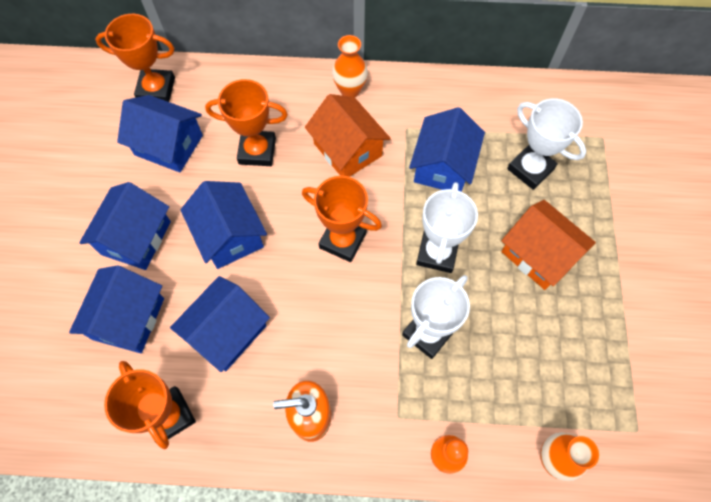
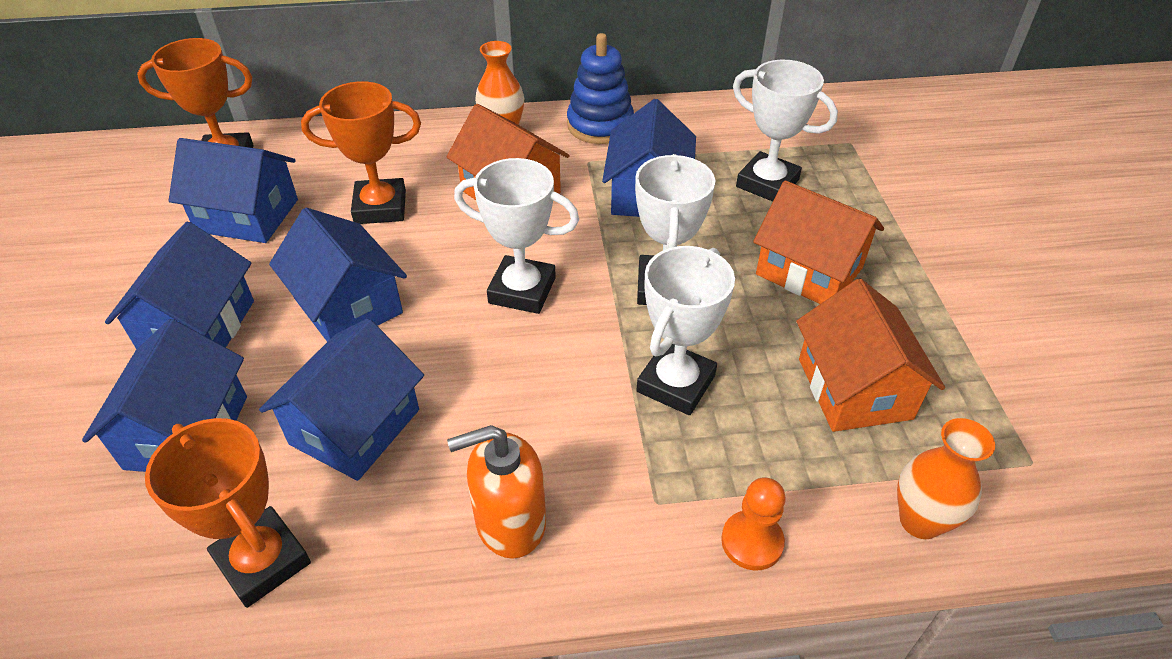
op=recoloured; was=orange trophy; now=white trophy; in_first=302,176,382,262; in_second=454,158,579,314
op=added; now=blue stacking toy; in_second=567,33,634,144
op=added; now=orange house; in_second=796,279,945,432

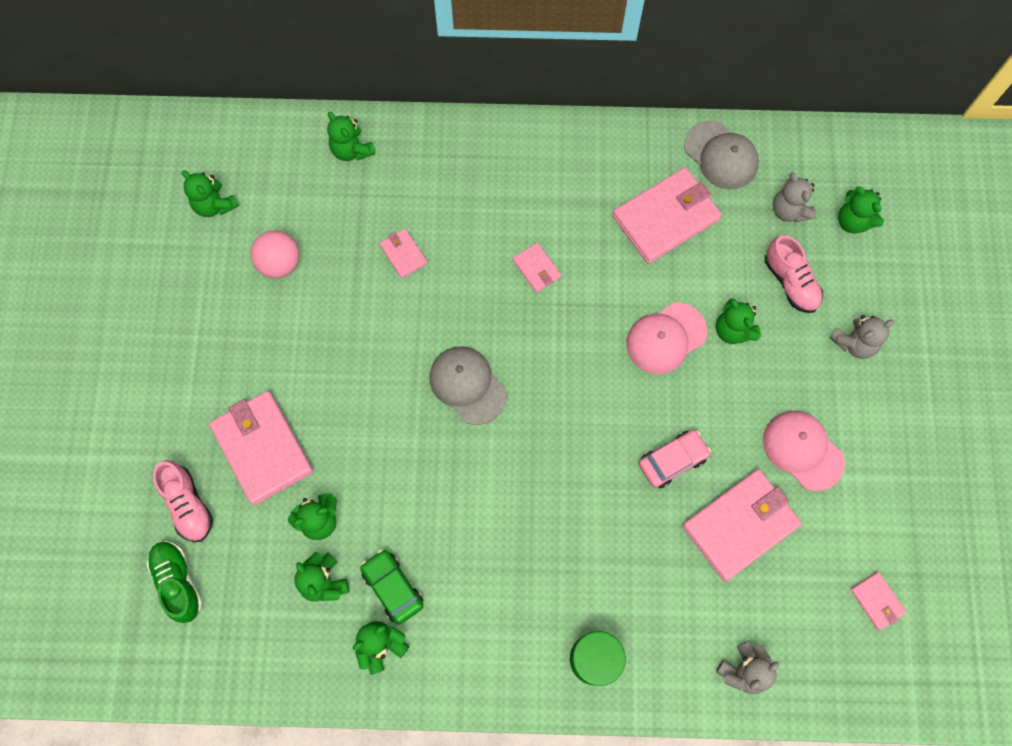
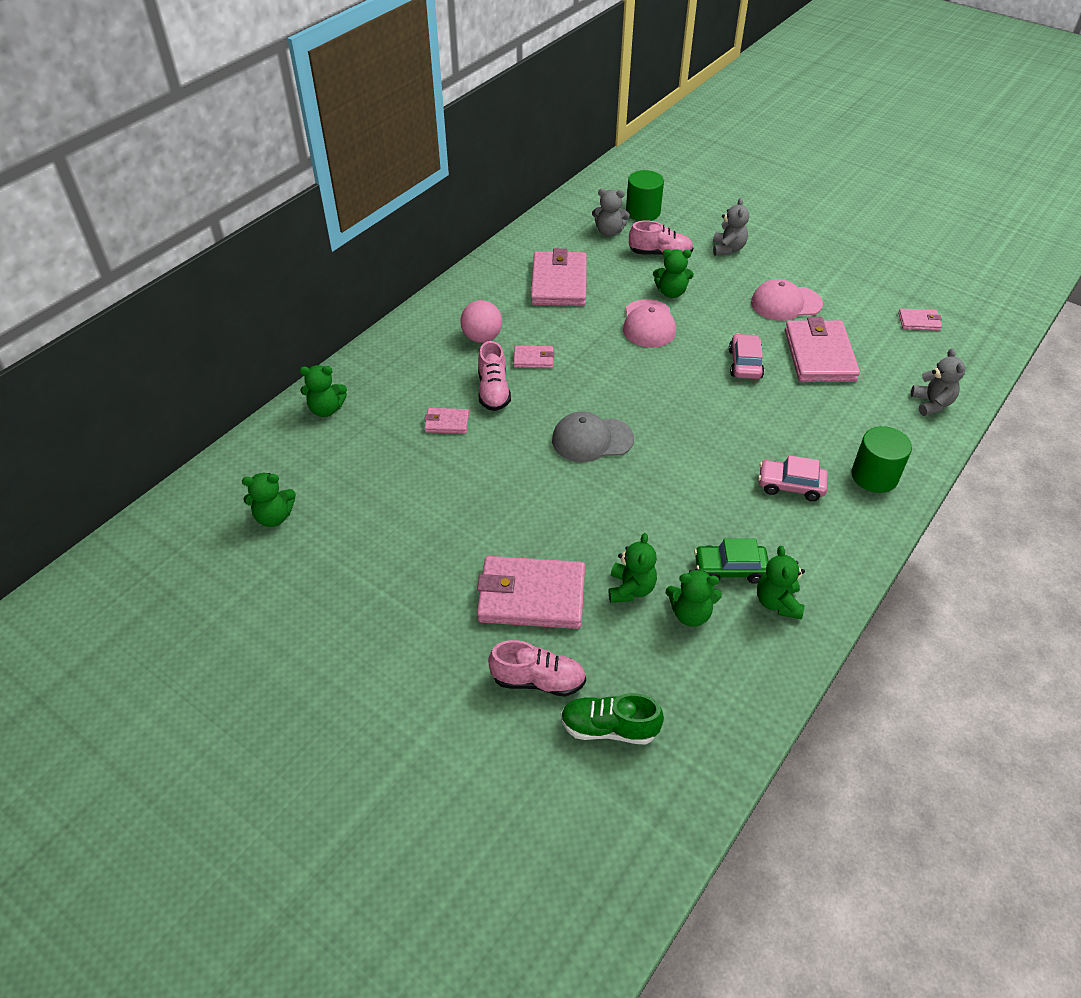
op=removed; was=grey cap; in_first=684,120,759,189
op=replaced; was=green teddy bear; now=green cylinder; in_first=838,186,884,233; in_second=626,170,664,221
op=moved; was=pink ball; in_first=251,231,299,278; in_second=460,300,502,343
op=added; now=pink shoe; in_second=478,341,511,411
op=added; now=pink car; in_second=758,455,828,501

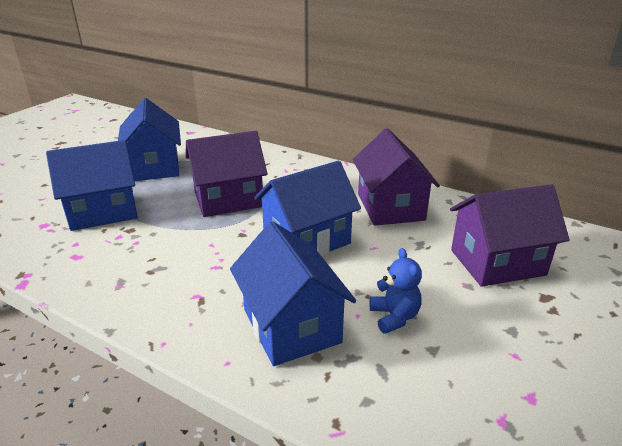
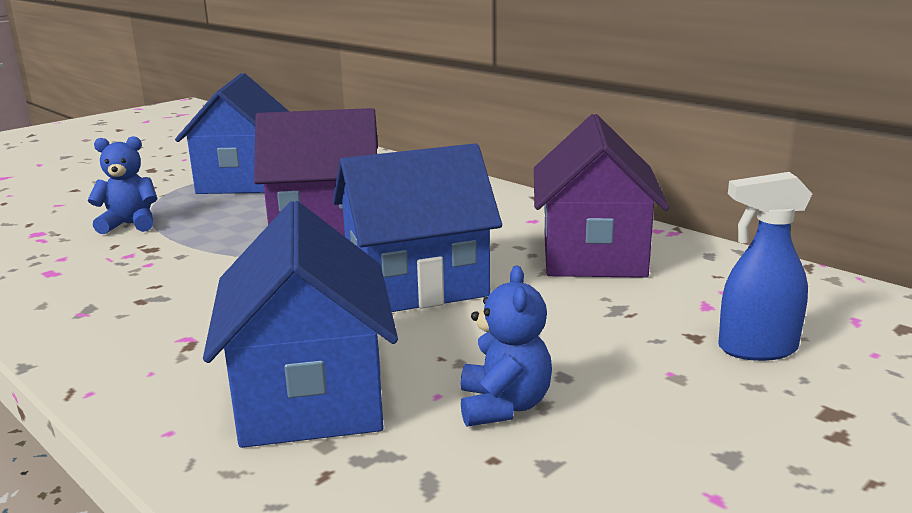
op=replaced; was=blue house; now=blue teddy bear; in_first=46,140,138,231; in_second=87,136,158,234
op=replaced; was=purple house; now=blue spray bottle; in_first=450,184,570,287; in_second=718,172,812,361

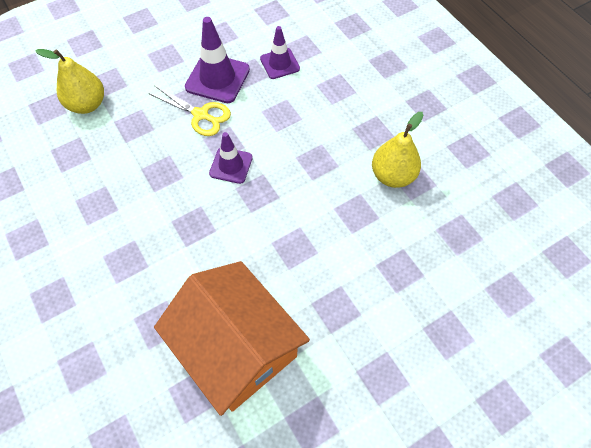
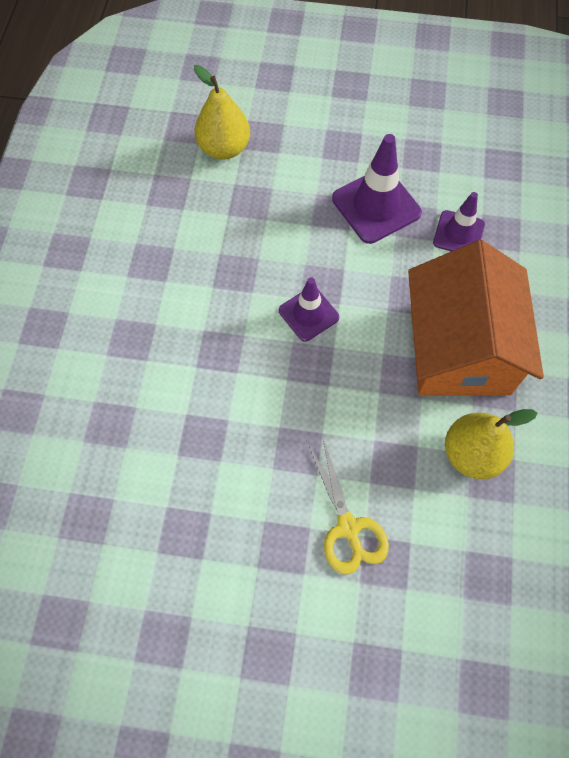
op=moved; was=yellow scissors; in_first=148,86,231,136; in_second=309,440,389,574
op=moved; was=orange house; in_first=154,261,310,416; in_second=408,240,544,396

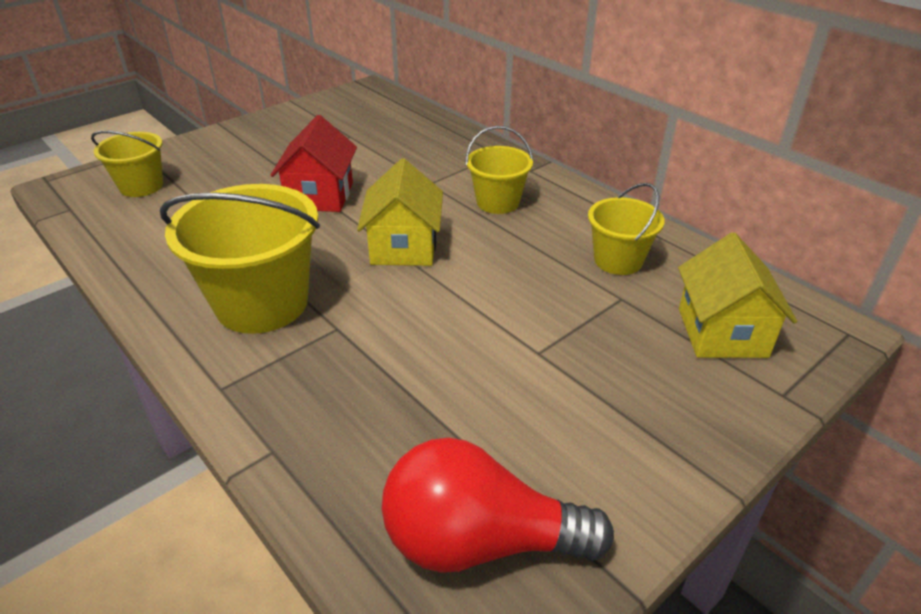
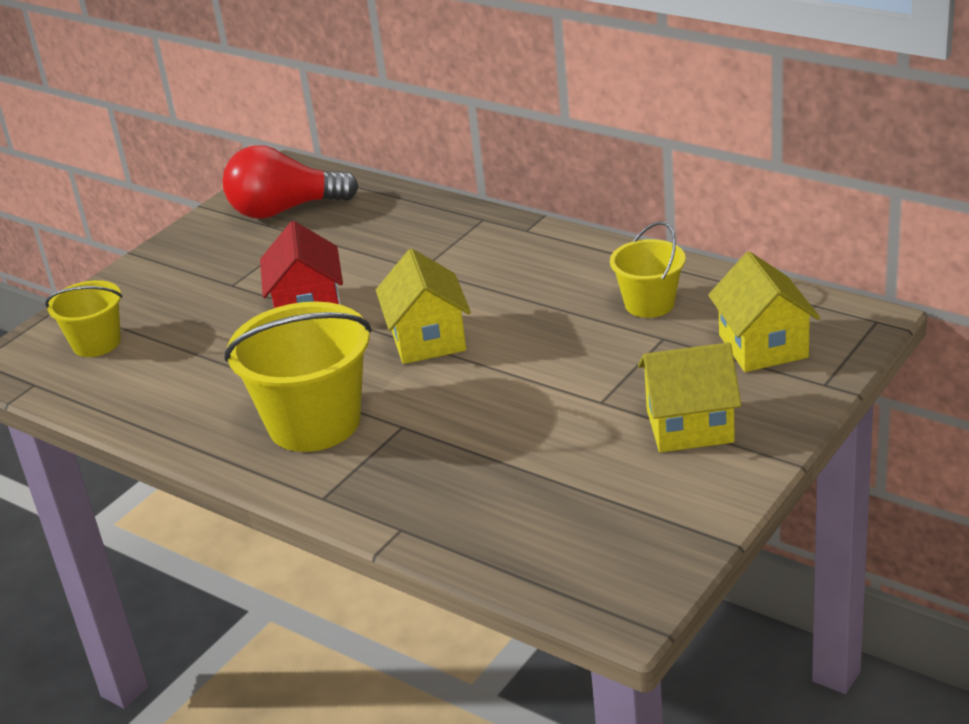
op=removed; was=yellow bucket; in_first=465,126,533,214
op=moved; was=red light bulb; in_first=382,438,614,573; in_second=222,145,359,219
op=added; now=yellow house; in_second=638,342,741,452

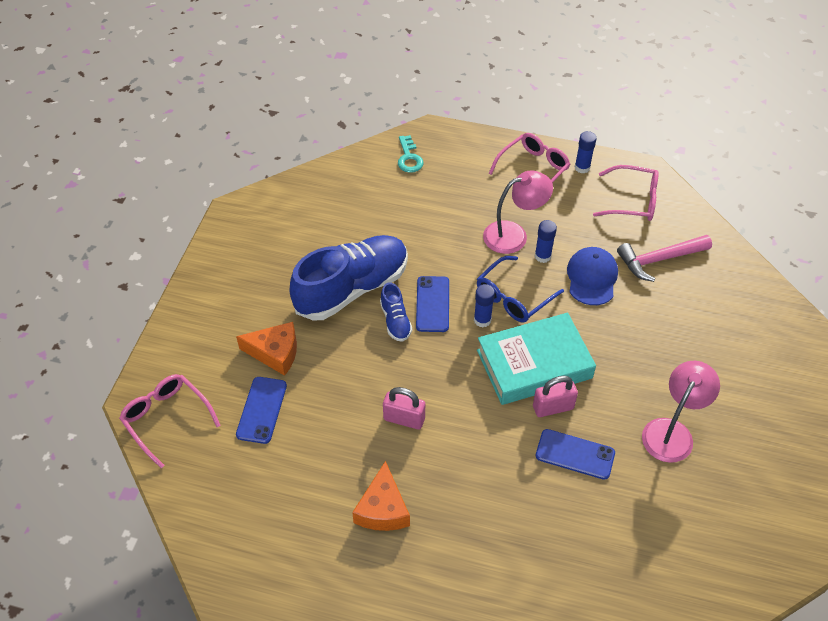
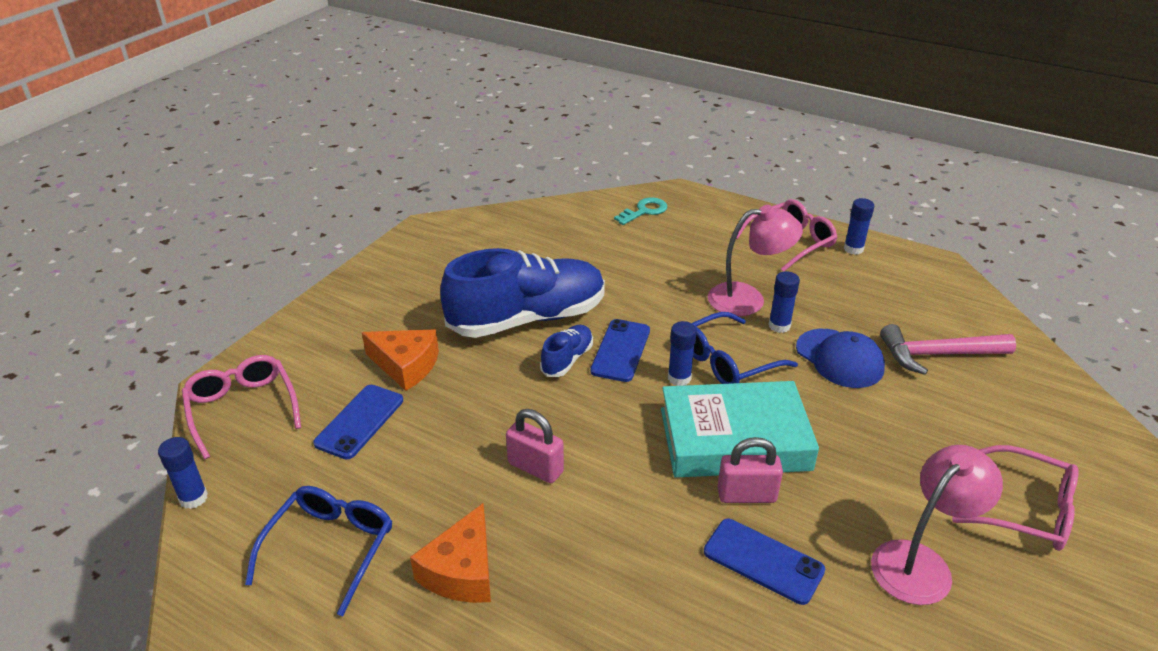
op=turned; was=turquoise key; in_first=398,135,424,173; in_second=614,197,667,225; clockwise=-135
op=moved; was=pink glasses; in_first=593,165,659,221; in_second=952,445,1079,551
op=turned; was=blue cap; in_first=567,247,618,305; in_second=796,329,885,388; clockwise=120
op=turned; was=blue shoe; in_first=380,283,412,342; in_second=540,325,593,377; clockwise=-150
op=added; now=blue glue stick; in_second=158,437,208,509
op=added; now=blue glasses; in_second=245,486,392,616

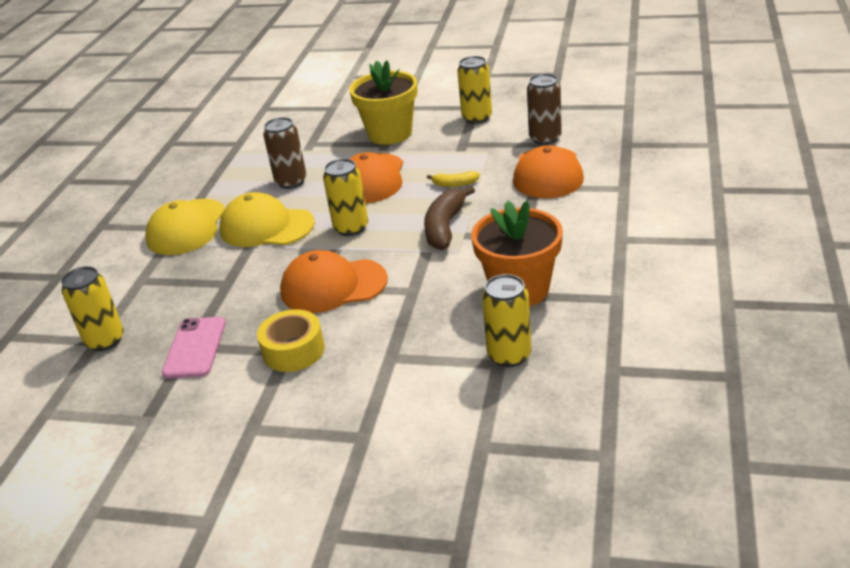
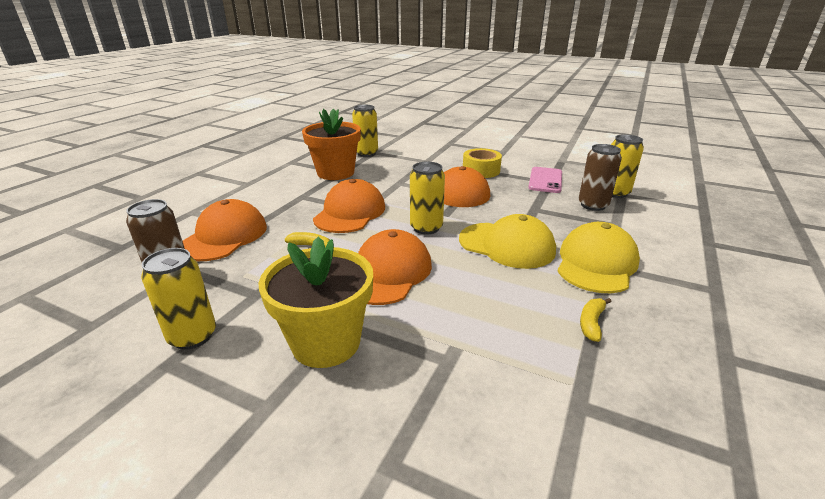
op=moved; was=brown can; in_first=263,117,307,189; in_second=578,144,622,211
op=replaced; was=brown banana; now=orange cap; in_first=424,186,475,250; in_second=313,179,385,233
op=added; now=yellow banana; in_second=580,298,611,342

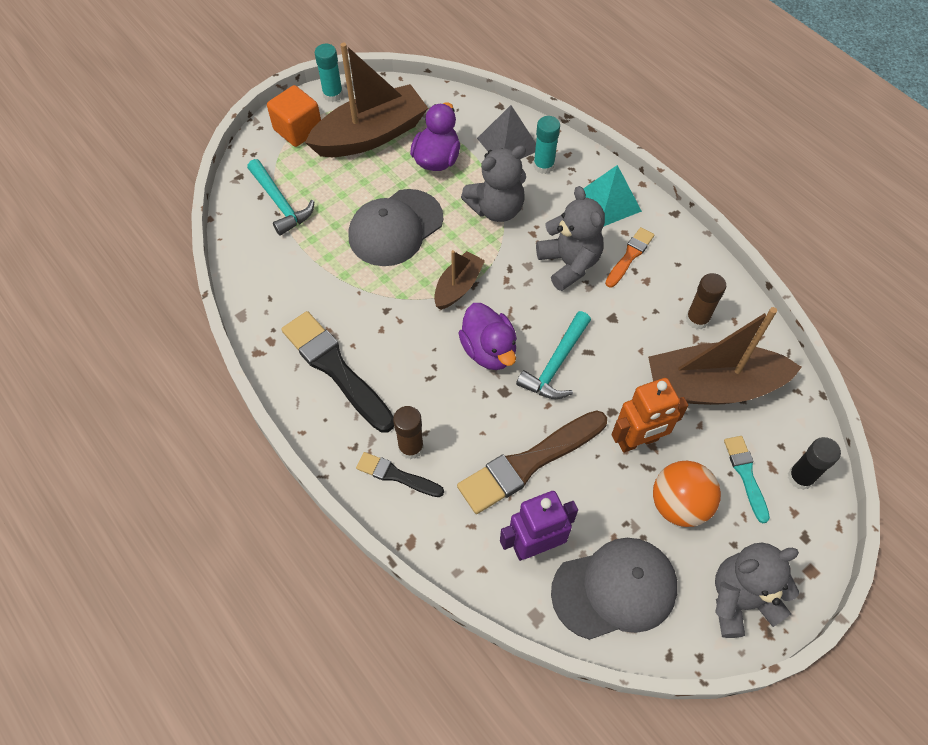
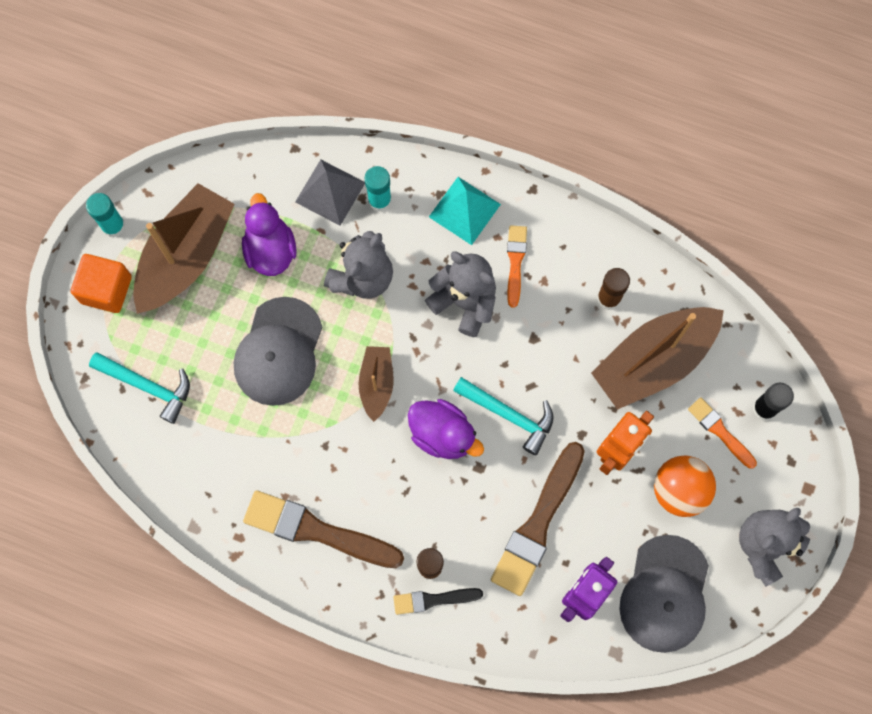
op=recoloured; was=black brush; now=brown brush; in_first=281,311,394,433; in_second=243,490,404,568
op=turned; was=turquoise hammer; in_first=516,311,591,399; in_second=453,377,554,455; clockwise=-60
op=recoloured; was=turquoise brush; now=orange brush; in_first=724,436,770,523; in_second=688,397,757,469
op=turned; was=grey cap; in_first=551,538,678,640; in_second=619,535,709,653; clockwise=150

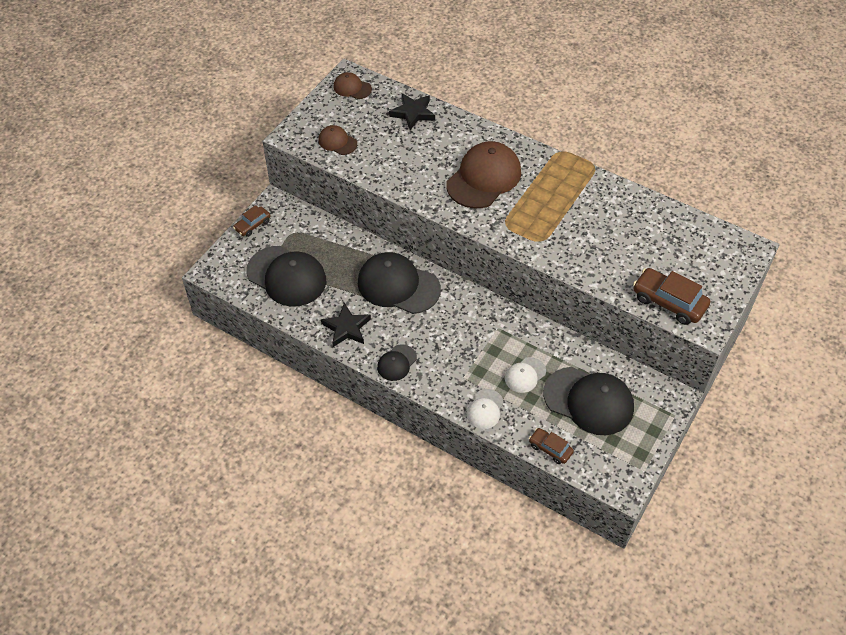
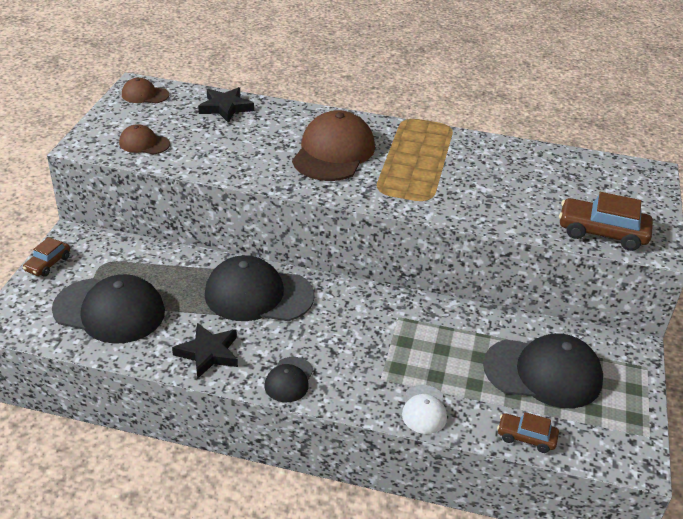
op=removed; was=white cap; in_first=505,357,546,393

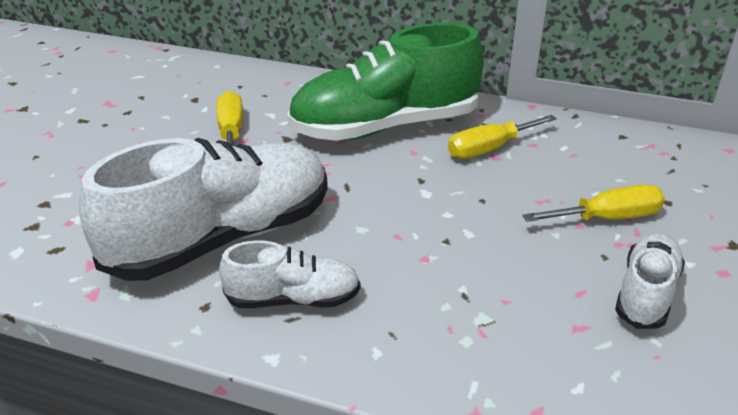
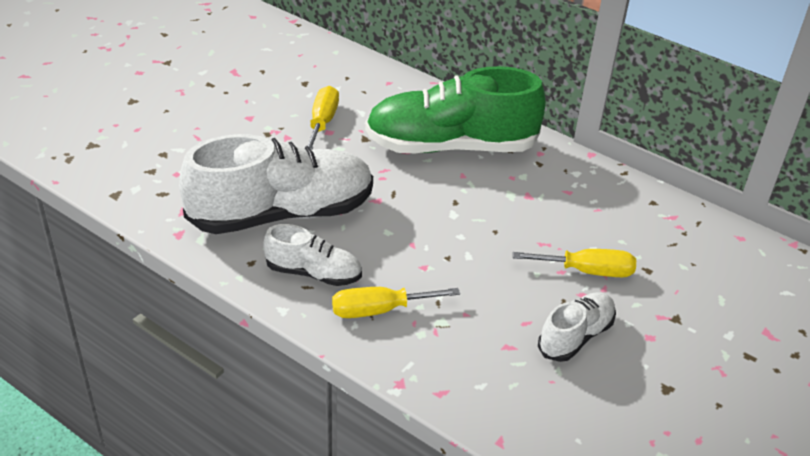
op=moved; was=yellow screwdriver; in_first=448,115,557,159; in_second=332,287,460,318

